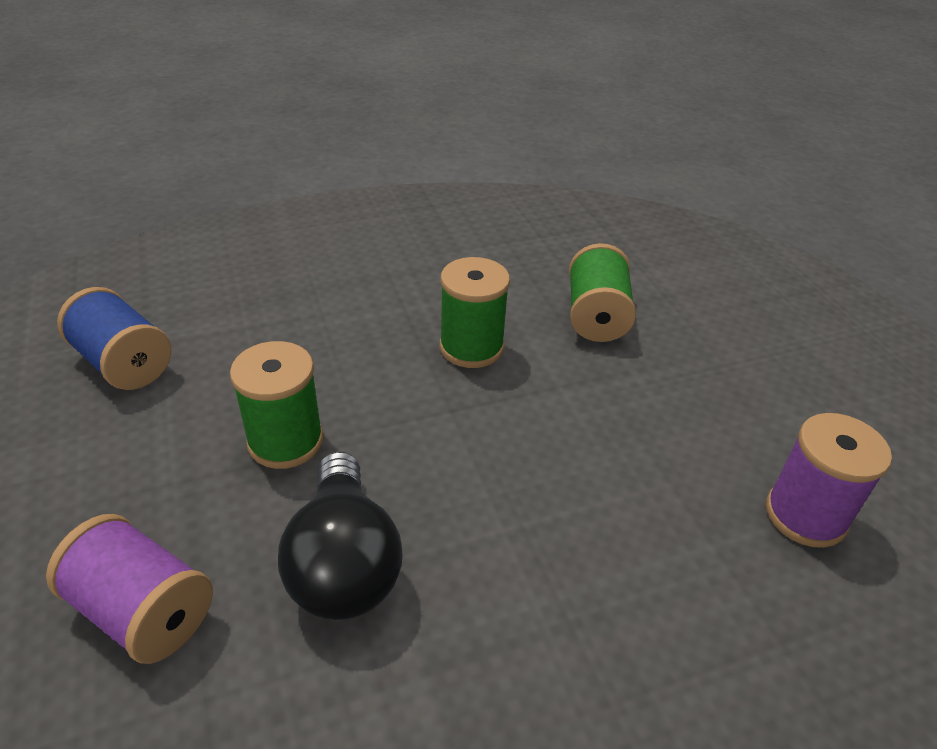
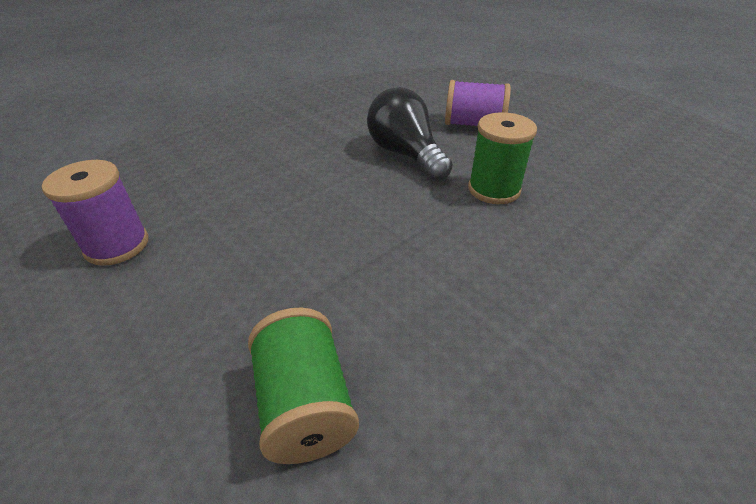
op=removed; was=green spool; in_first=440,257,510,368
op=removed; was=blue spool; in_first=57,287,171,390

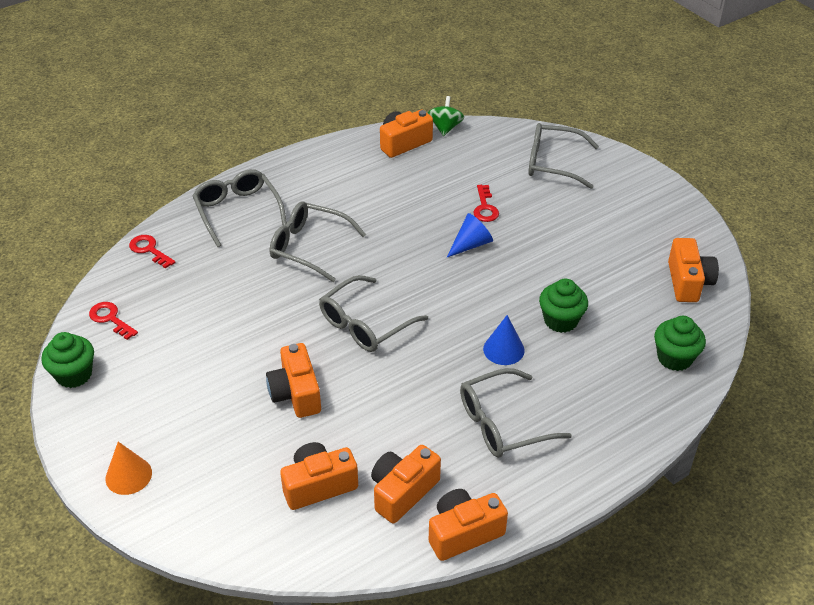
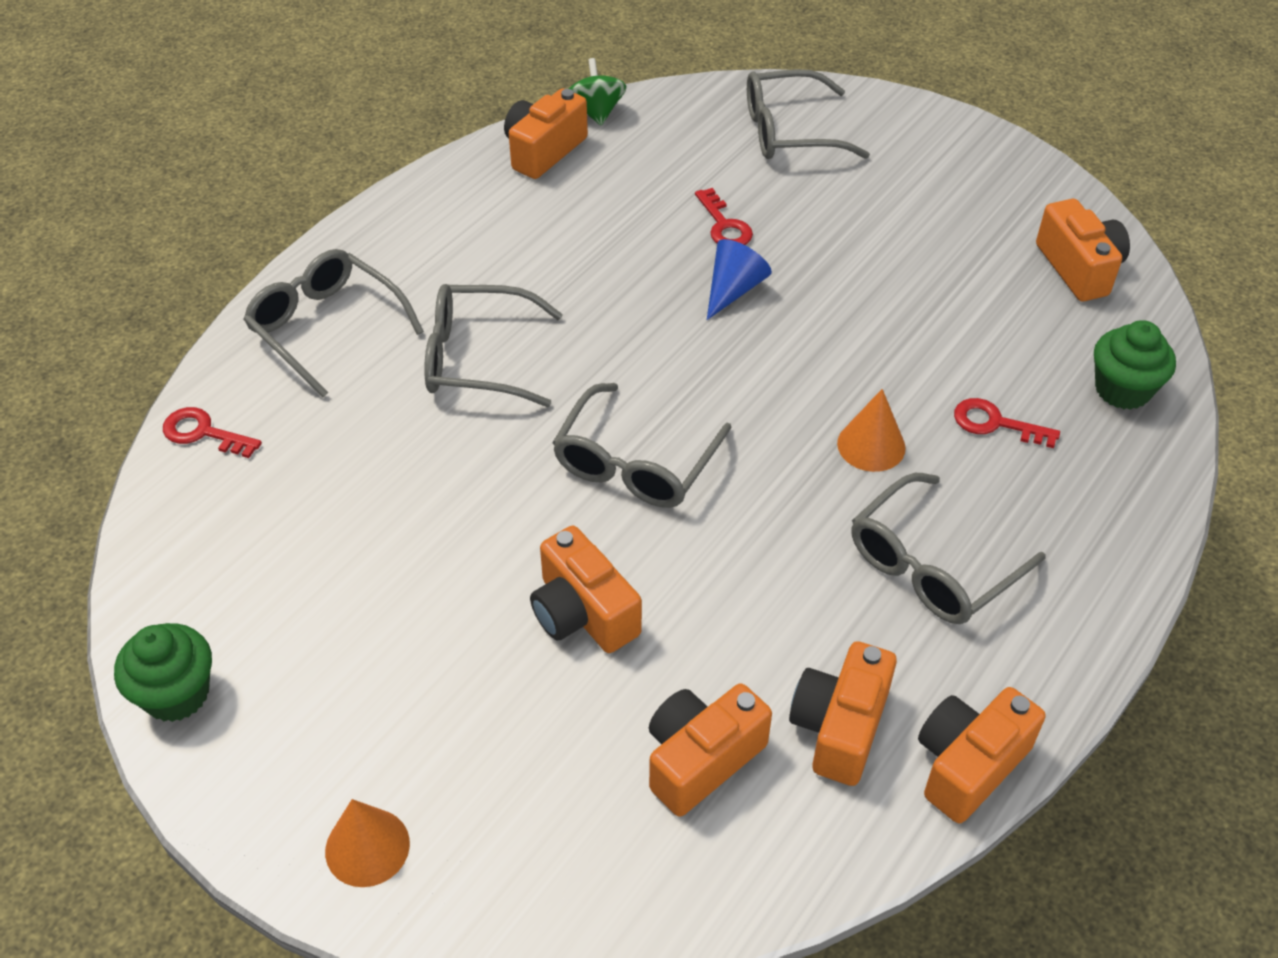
op=removed; was=green cupcake; in_first=539,279,588,333
op=moved; was=red key; in_first=89,302,138,340; in_second=954,398,1060,448
op=recoloured; was=blue cone; now=orange cone; in_first=483,315,524,365; in_second=837,389,906,472

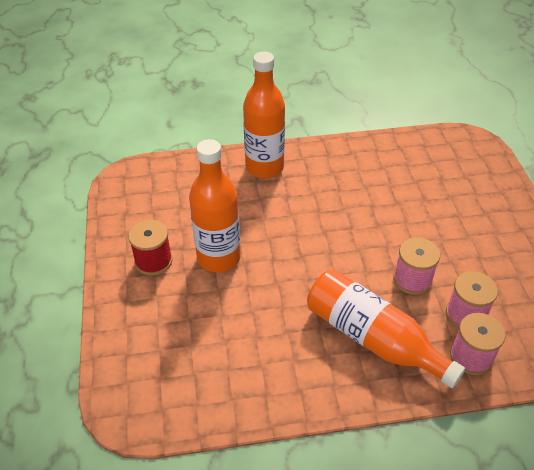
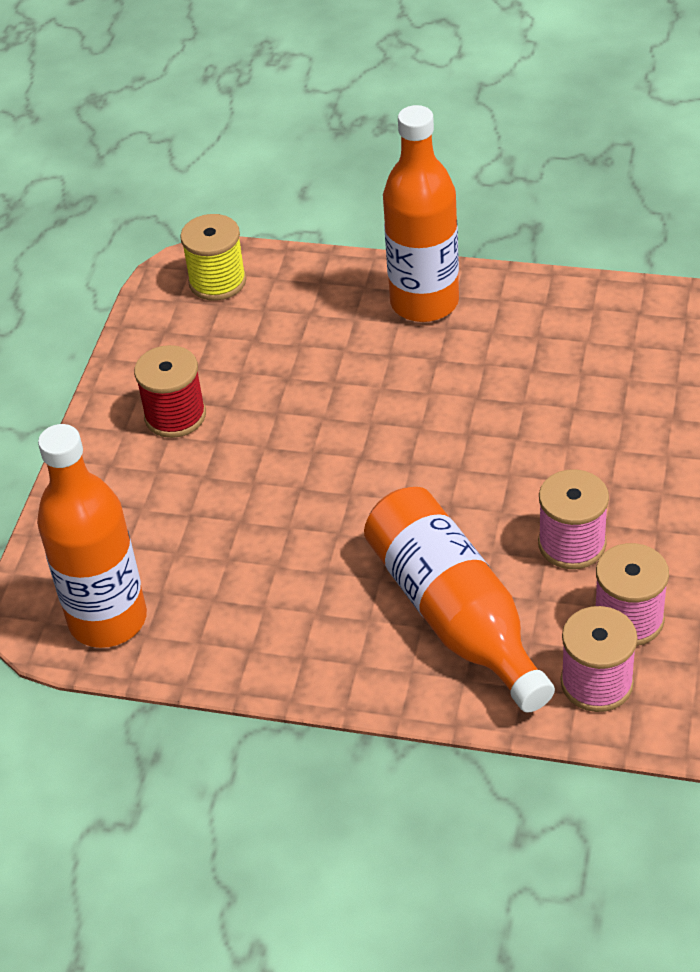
op=moved; was=orange bottle; in_first=189,139,241,272; in_second=37,424,147,648
op=added; now=yellow spool; in_second=180,214,246,301

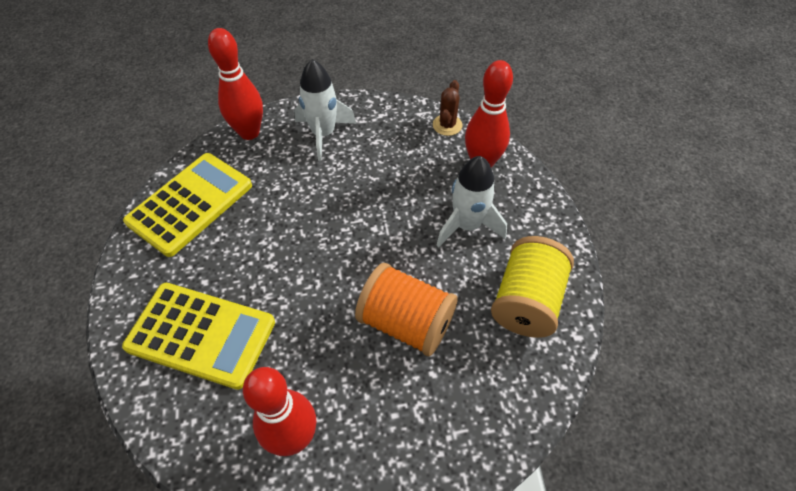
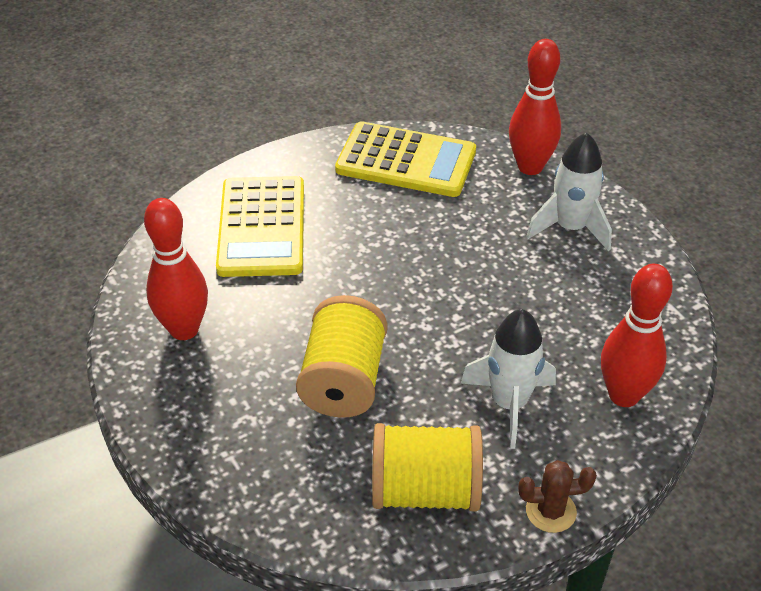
op=moved; was=brown cactus; in_first=433,80,462,136; in_second=518,460,597,533
op=recoloured; was=orange spool; now=yellow spool; in_first=355,263,458,356; in_second=296,295,387,418

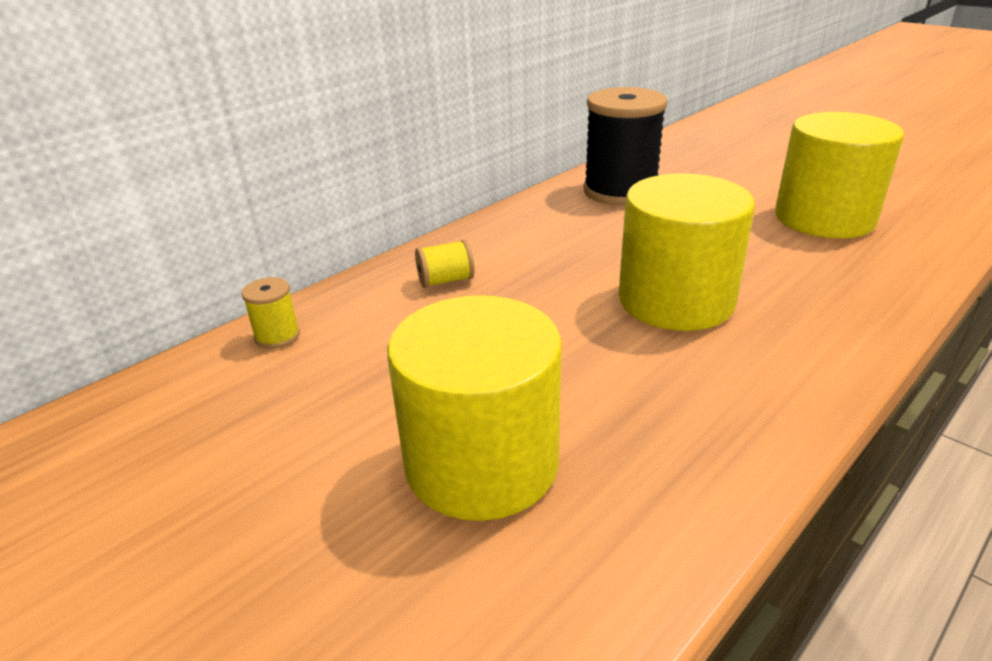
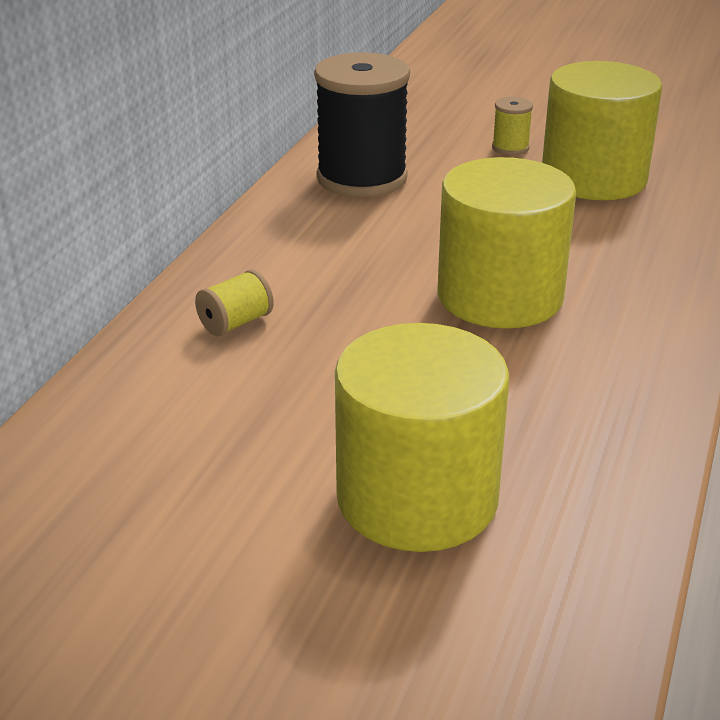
op=moved; was=yellow spool; in_first=241,277,300,349; in_second=492,97,533,155

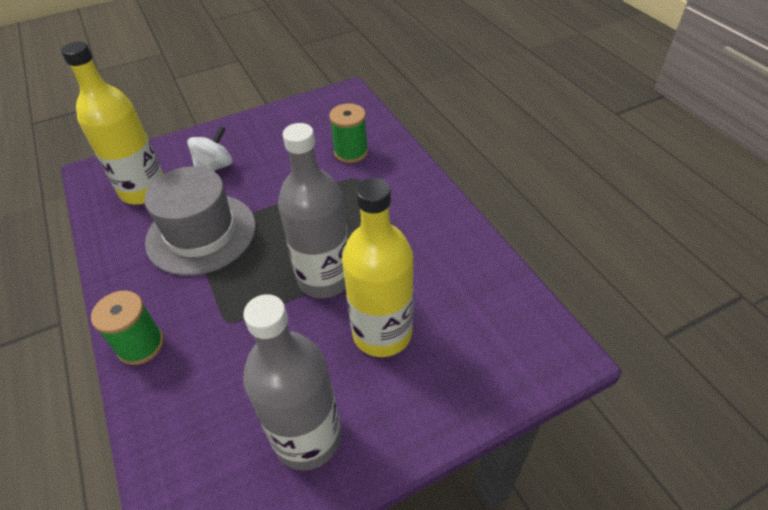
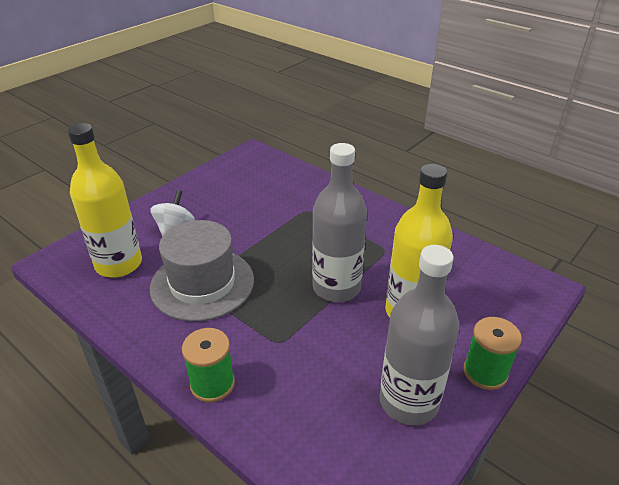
op=moved; was=green spool; in_first=329,103,368,163; in_second=464,317,522,390

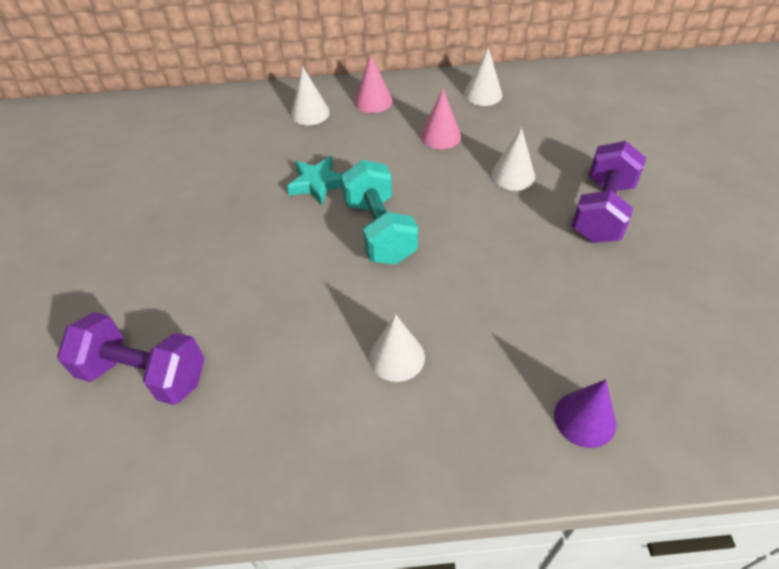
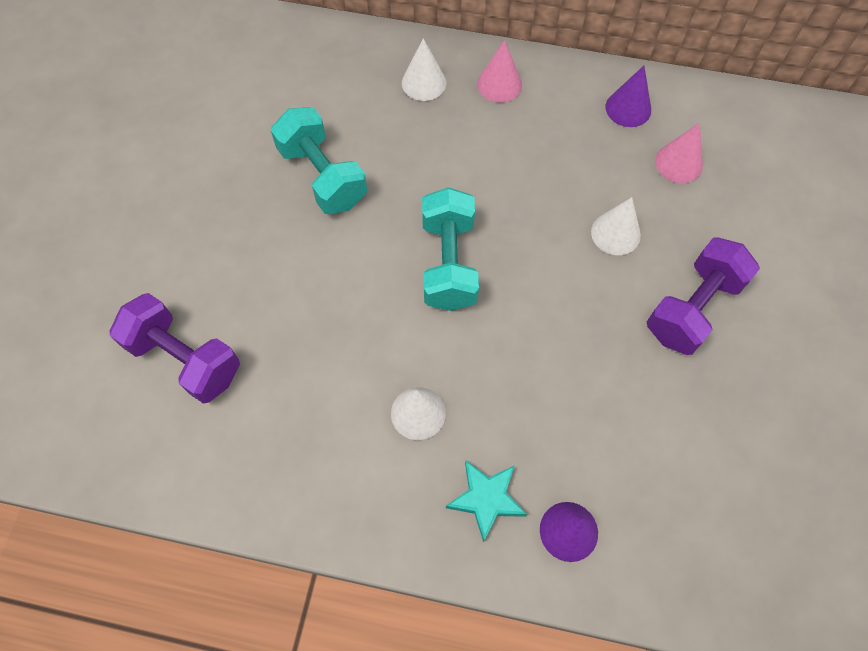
op=recoloured; was=white cone; now=purple cone; in_first=464,47,502,106; in_second=606,66,651,127
op=moved; was=pink cone; in_first=420,89,461,149; in_second=655,123,703,183
op=moved; was=turquoise star; in_first=287,156,342,206; in_second=446,460,527,542
op=added; now=turquoise dumbbell; in_second=271,107,367,214

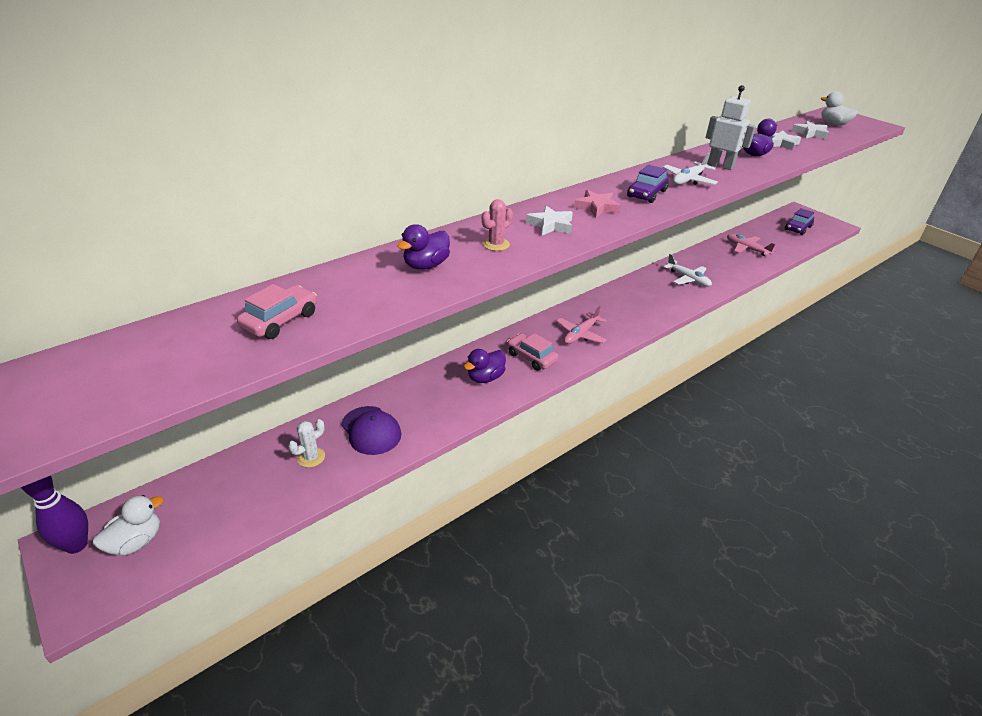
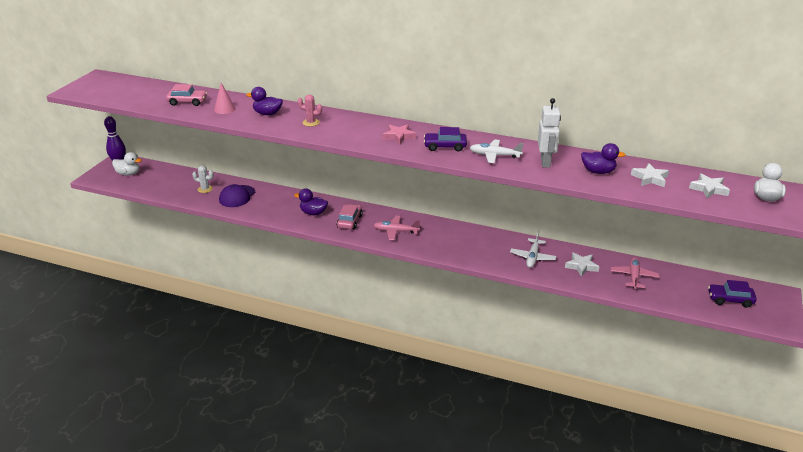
op=moved; was=white star; in_first=526,206,573,235; in_second=565,252,599,277
op=added; now=pink cone; in_second=214,83,236,114

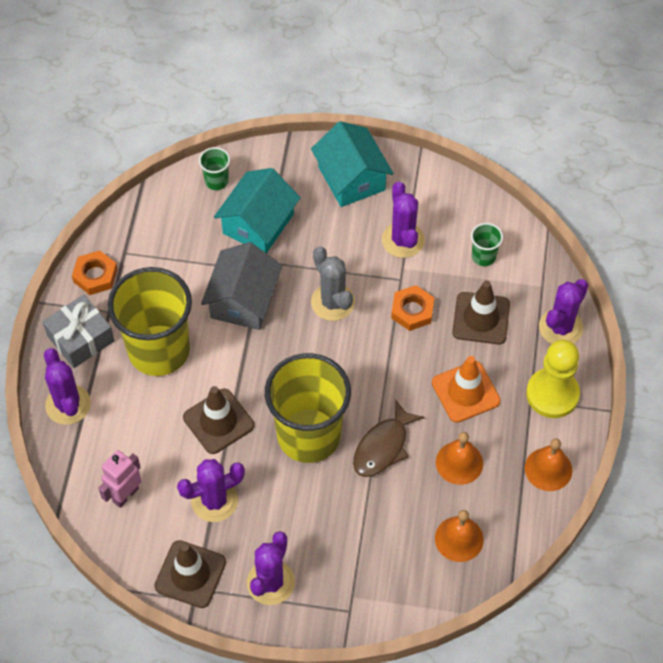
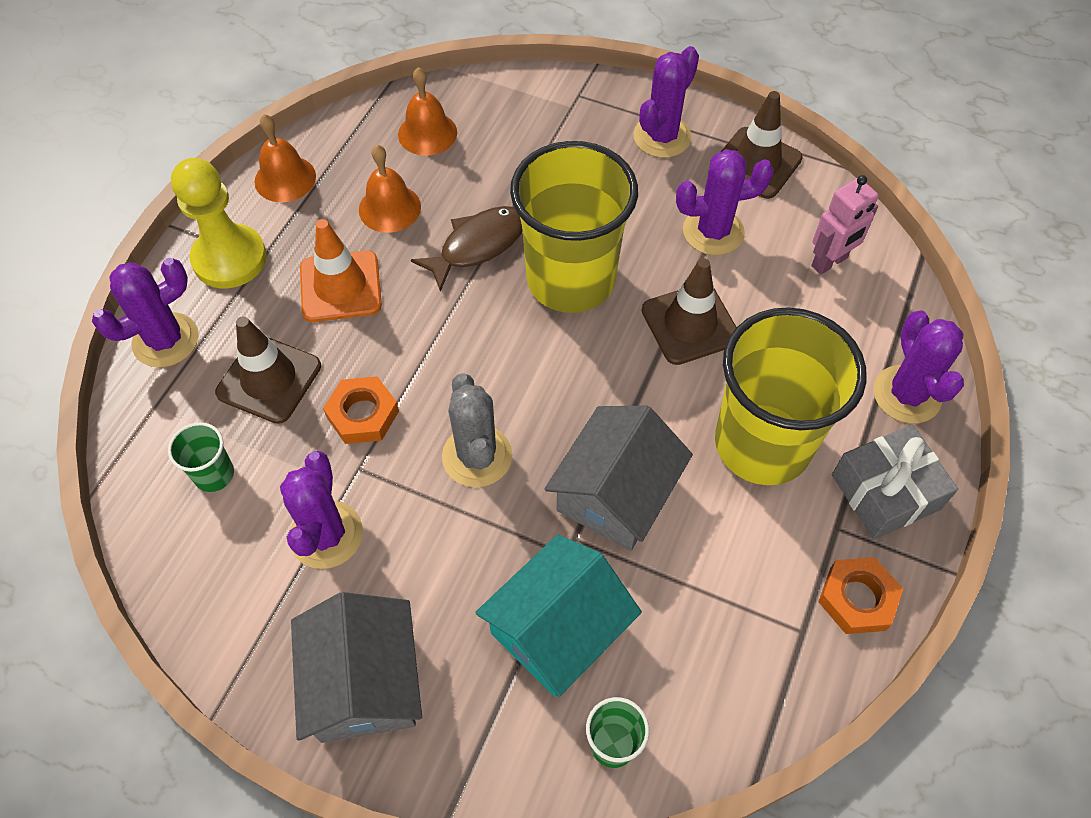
op=recoloured; was=turquoise house; now=grey house; in_first=311,121,394,207; in_second=291,592,422,743

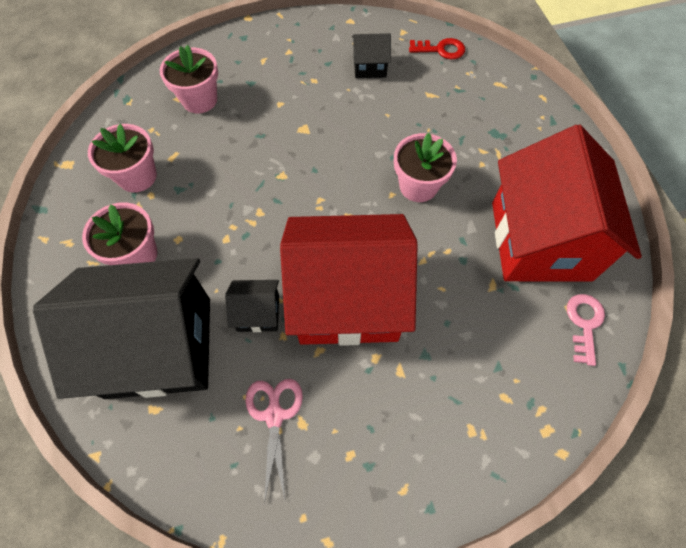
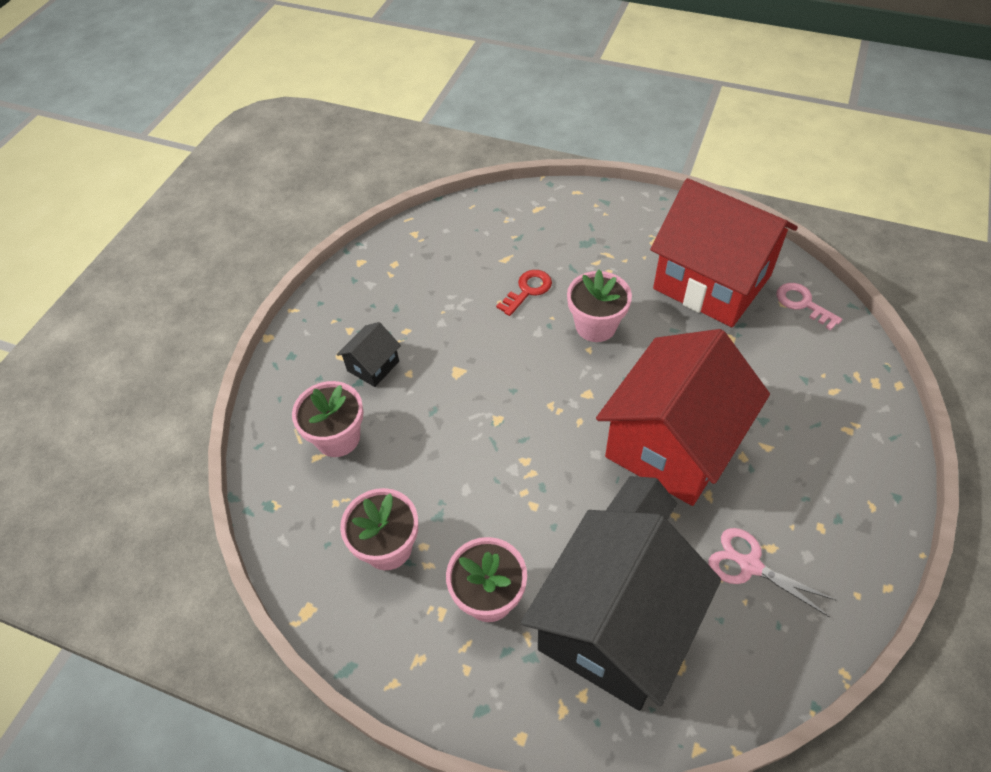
op=moved; was=black house; in_first=352,33,391,78; in_second=337,322,401,387
op=moved; was=red key; in_first=409,38,465,59; in_second=496,270,552,316

